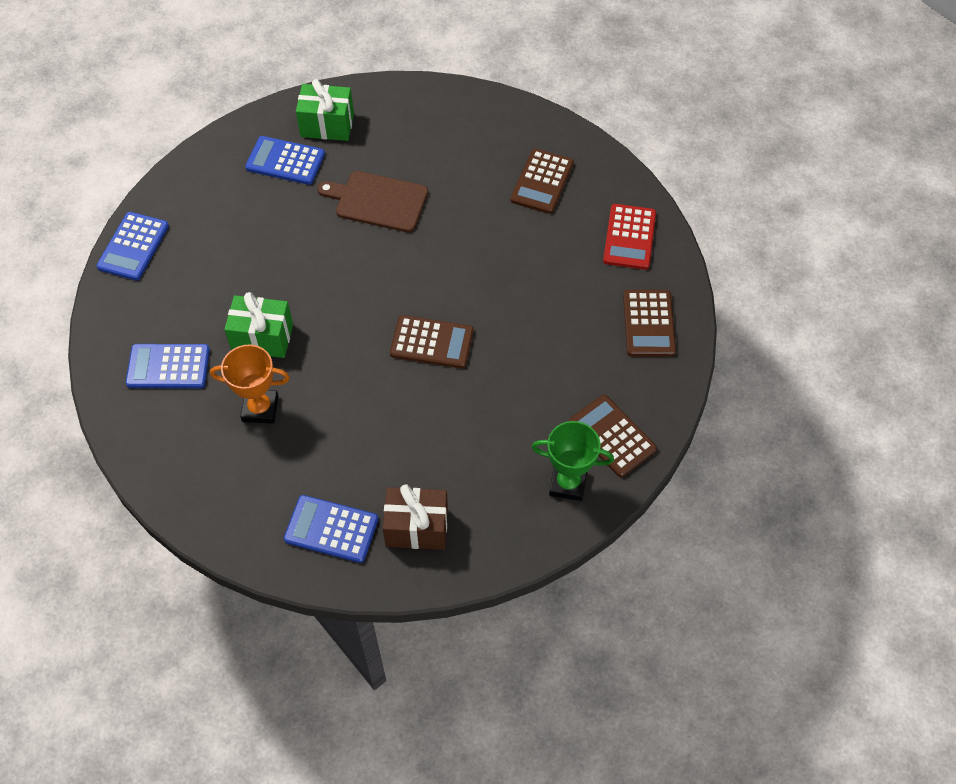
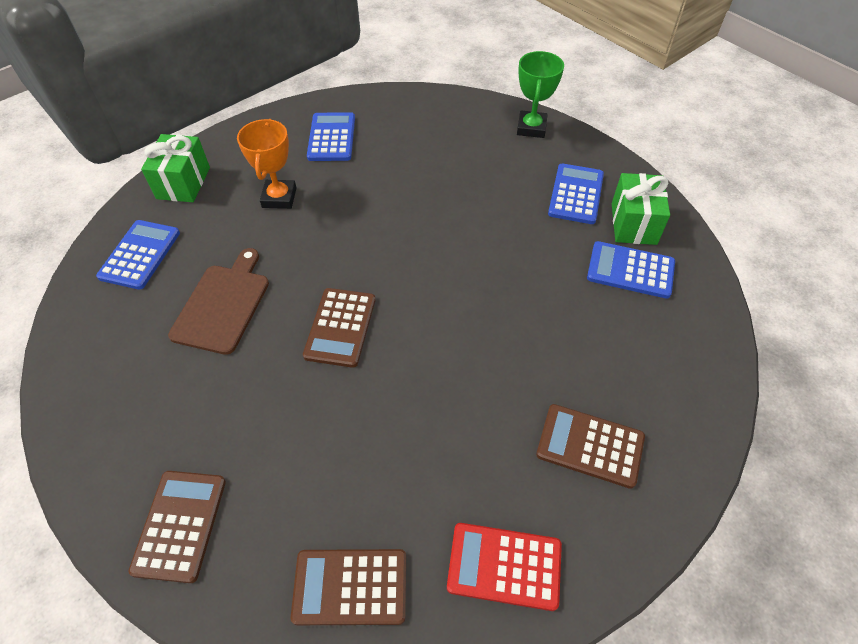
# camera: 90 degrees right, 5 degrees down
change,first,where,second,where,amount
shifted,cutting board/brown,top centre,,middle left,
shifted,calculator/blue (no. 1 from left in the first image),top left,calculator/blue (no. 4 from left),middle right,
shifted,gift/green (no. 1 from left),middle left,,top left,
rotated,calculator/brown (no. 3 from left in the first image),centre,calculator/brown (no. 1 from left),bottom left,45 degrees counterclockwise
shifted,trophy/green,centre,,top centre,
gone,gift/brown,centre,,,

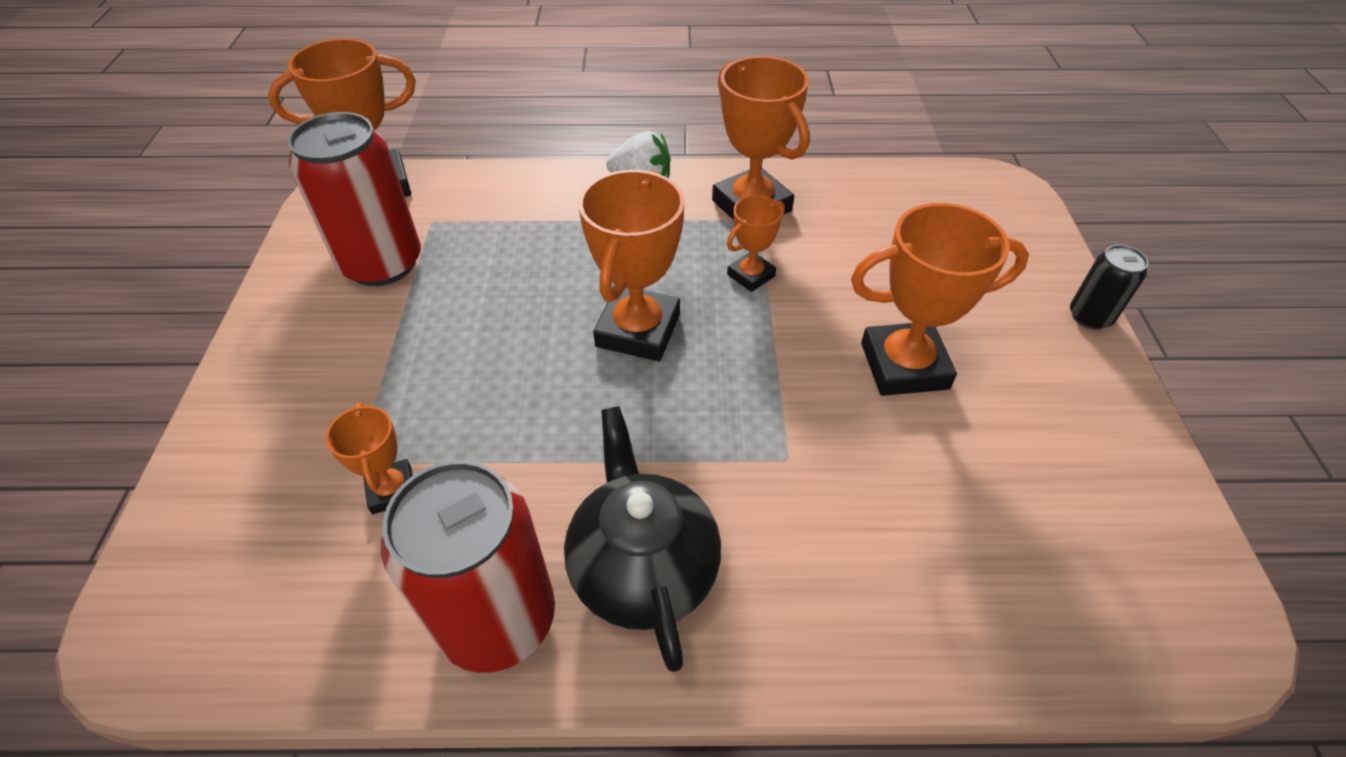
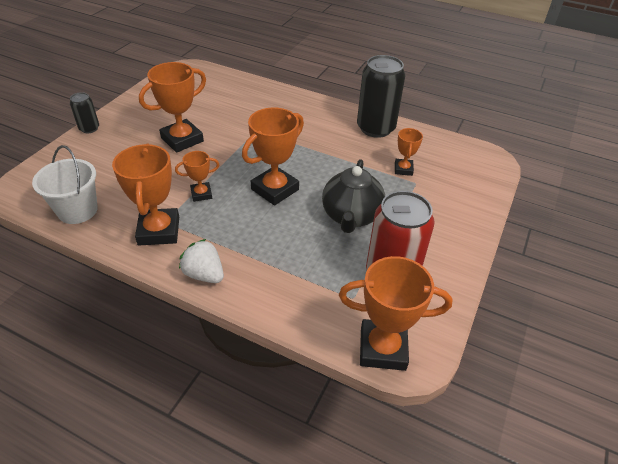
# camera: 155 degrees left, 5 degrees down
change,first,where,second,where,amount
rotated,trophy/orange (no. 6 from left in the first image),middle right,trophy/orange (no. 2 from left),top left,60 degrees counterclockwise
shifted,teapot/black,bottom centre,,centre,
repainted,can/red (no. 2 from left),bottom centre,can/black (no. 2 from left),top centre,
new,,,bucket/white,middle left,

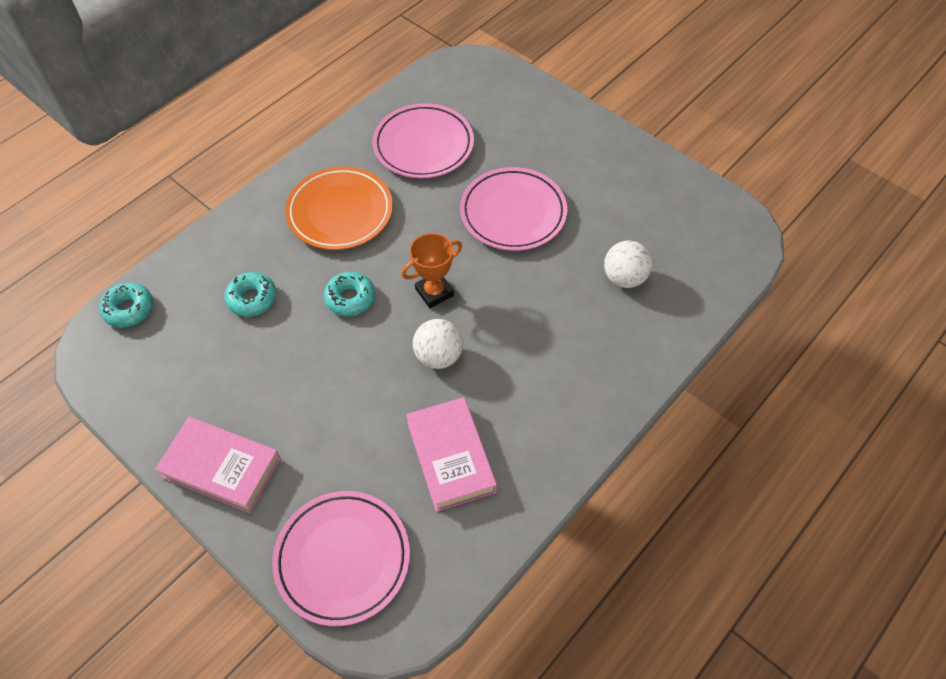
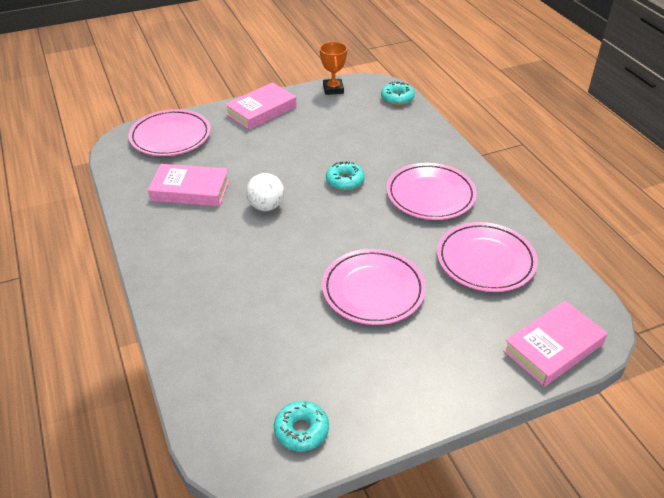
# camera: 115 degrees right, 15 degrees down
change,first,where,second,where,amount
repainted,plate/orange,top centre,plate/pink (no. 3 from left),centre,
shifted,trophy/orange,centre,,top centre,
gone,ball/white (no. 2 from left),centre,,,
shifted,donut/turquoise (no. 2 from left in the first image),middle left,donut/turquoise (no. 1 from left),bottom centre,
new,,,book/pink (no. 3 from left),bottom right,

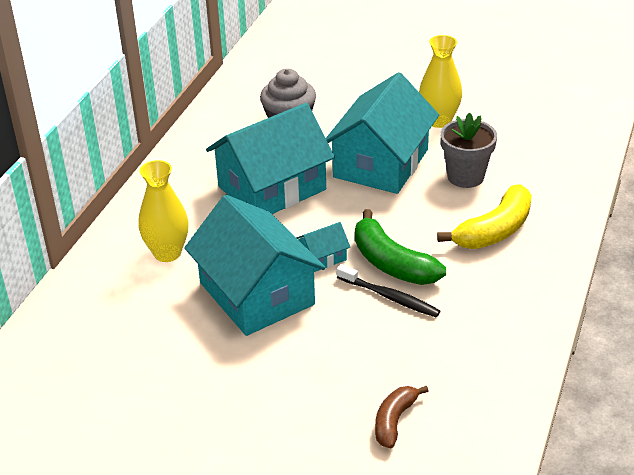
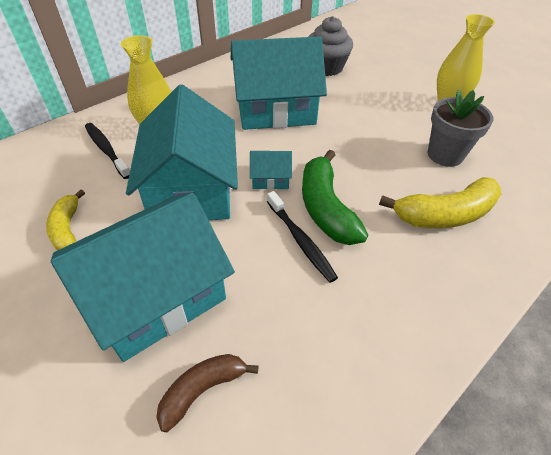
# camera: 25 degrees right, 10 degrees up
change,first,where,second,where,amount
shifted,house/turquoise (no. 4 from left in the first image),top centre,house/turquoise (no. 1 from left),middle left,
new,,,toothbrush/black (no. 1 from left),top left,
new,,,banana/yellow (no. 1 from left),middle left,

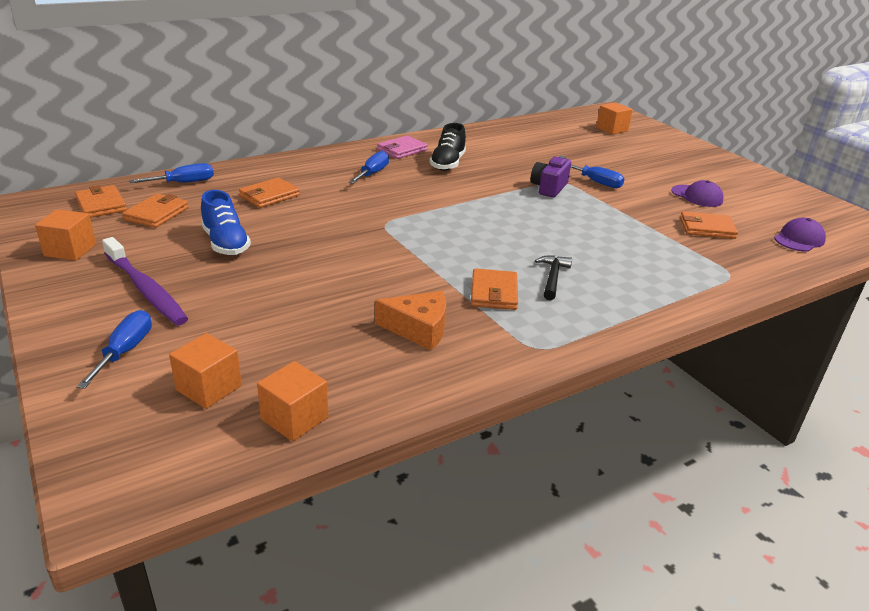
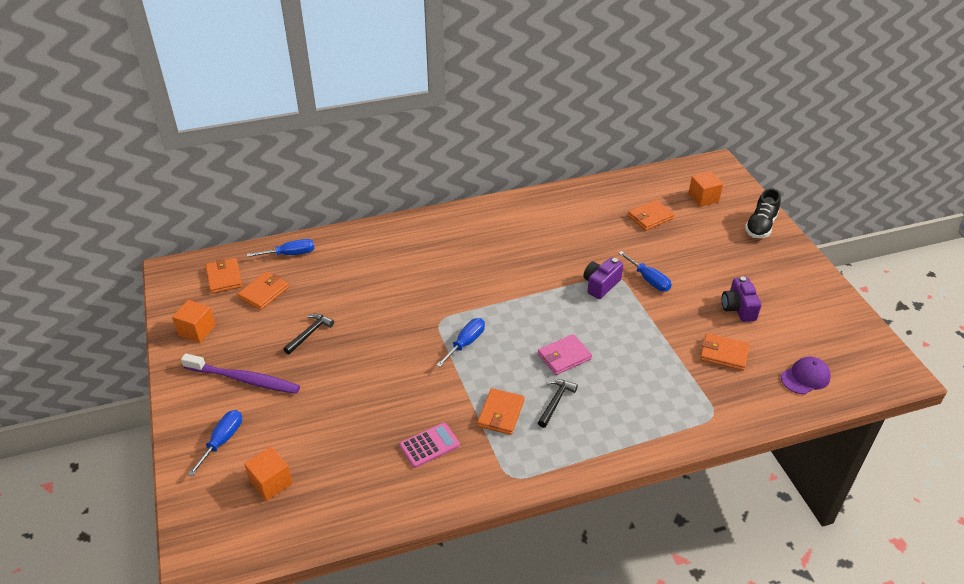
# camera: 15 degrees right, 10 degrees up
change,first,where,second,where,amount
shifted,shoe/black,top centre,,middle right,
shifted,wallet/pink,top centre,,centre,
shifted,screwdriver/blue (no. 3 from left),top centre,,centre,
shifted,wallet/orange (no. 3 from left in the first image),top left,wallet/orange (no. 4 from left),middle right,
swapped,cap/purple (no. 1 from left),top right,camera/purple (no. 2 from left),middle right,
swapped,shoe/blue,middle left,hammer/black (no. 1 from left),middle left,
rotated,toothbrush/purple,middle left,,middle left,45 degrees counterclockwise
swapped,cheese/orange,centre,calculator/pink,bottom centre,
gone,cube/orange (no. 3 from left),centre,,,

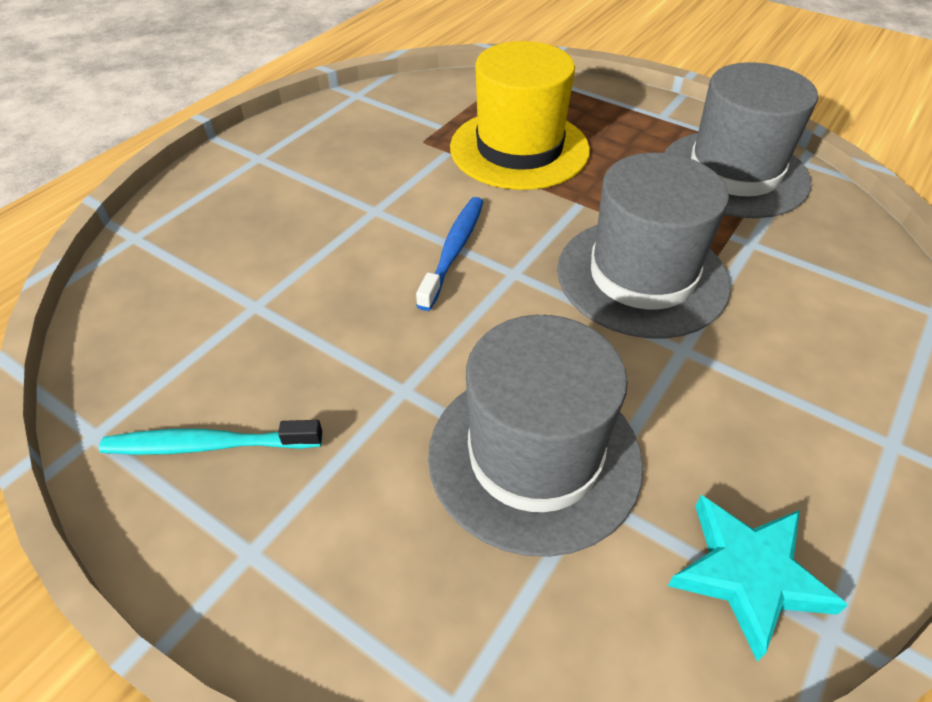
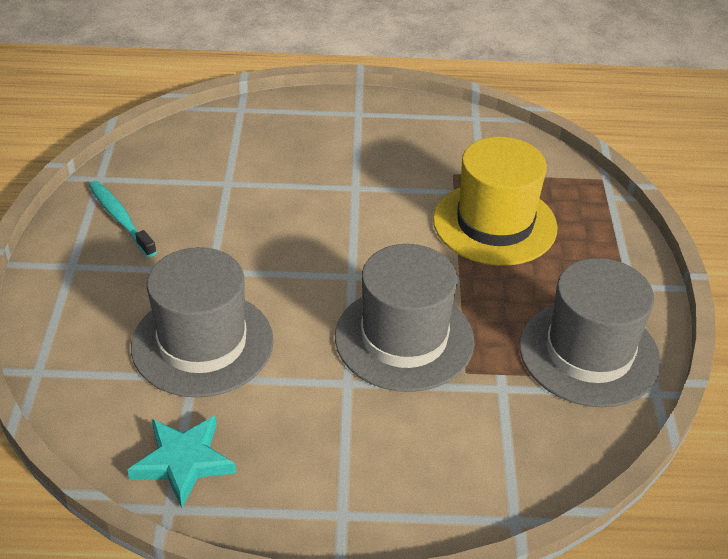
# camera: 55 degrees right, 5 degrees down
change,first,where,second,where,amount
gone,toothbrush/blue,centre,,,

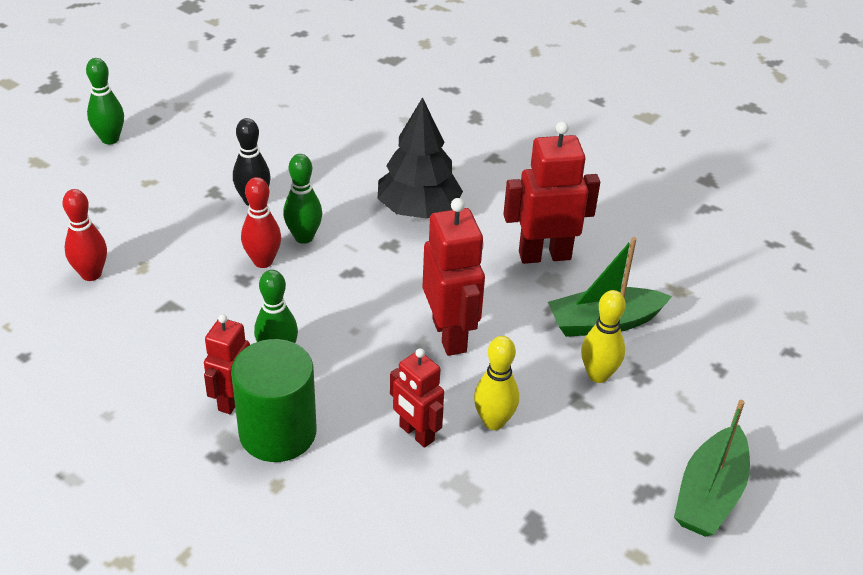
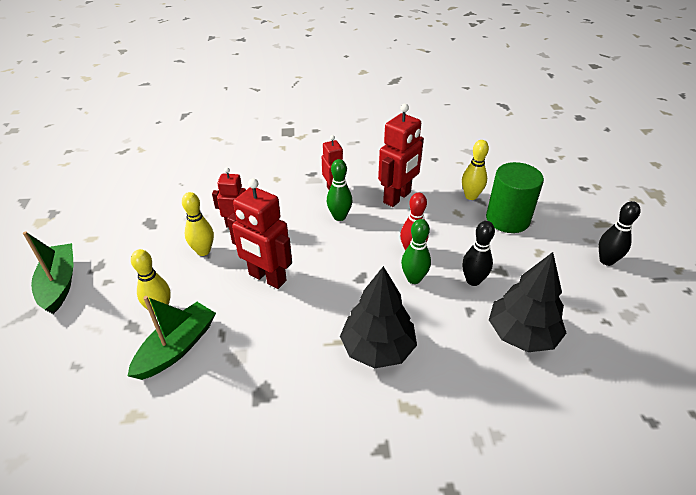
# camera: 140 degrees right, 0 degrees up
change,first,where,second,where,amount
repainted,bowling pin/green (no. 1 from left),top left,bowling pin/black (no. 2 from left),middle right,
shifted,robot/red (no. 4 from left),centre,,top centre,
repainted,bowling pin/red (no. 1 from left),middle left,bowling pin/yellow (no. 3 from left),middle right,
shifted,cylinder/green,bottom left,,middle right,
new,,,tree/black (no. 2 from left),middle right,

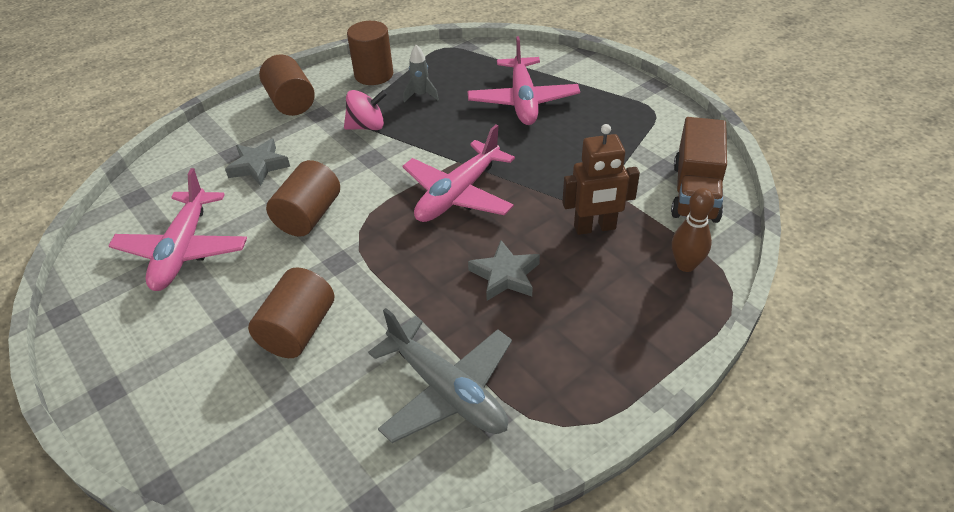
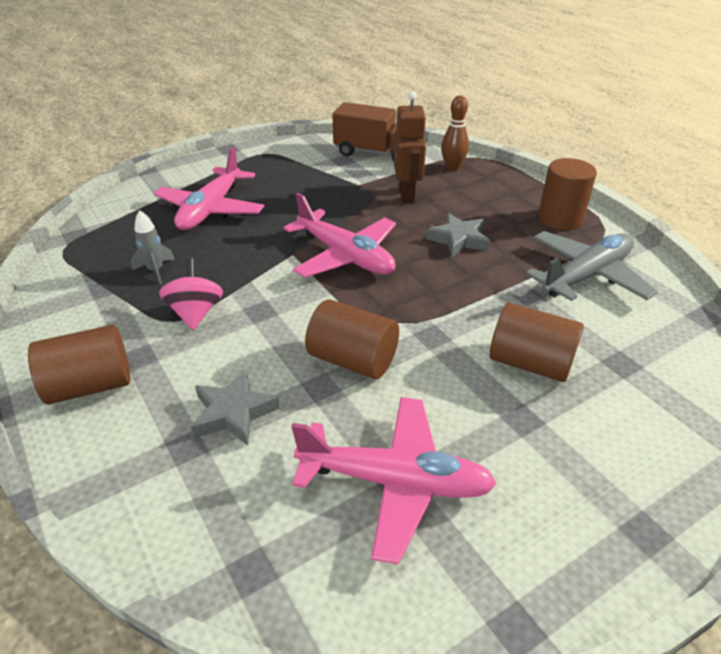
# camera: 85 degrees left, 5 degrees down
change,first,where,second,where,amount
shifted,cylinder/brown (no. 4 from left),top centre,,top right,
rotated,plane/pink (no. 3 from left in the first image),top centre,plane/pink (no. 1 from left),top left,105 degrees clockwise

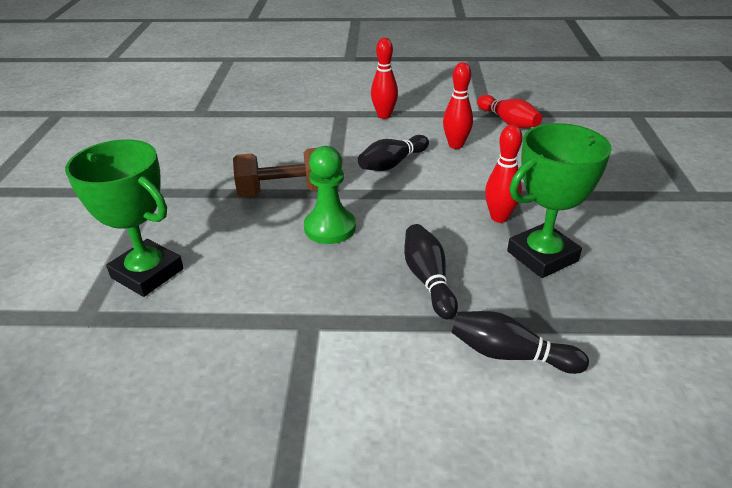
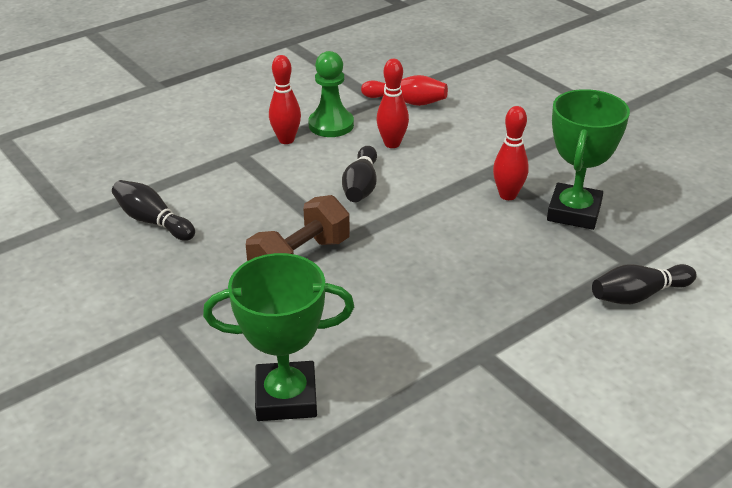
# camera: 40 degrees left, 0 degrees up
change,first,where,second,where,amount
shifted,pawn/green,centre,,top centre,
shifted,bowling pin/black (no. 2 from left in the first image),centre,bowling pin/black (no. 1 from left),middle left,

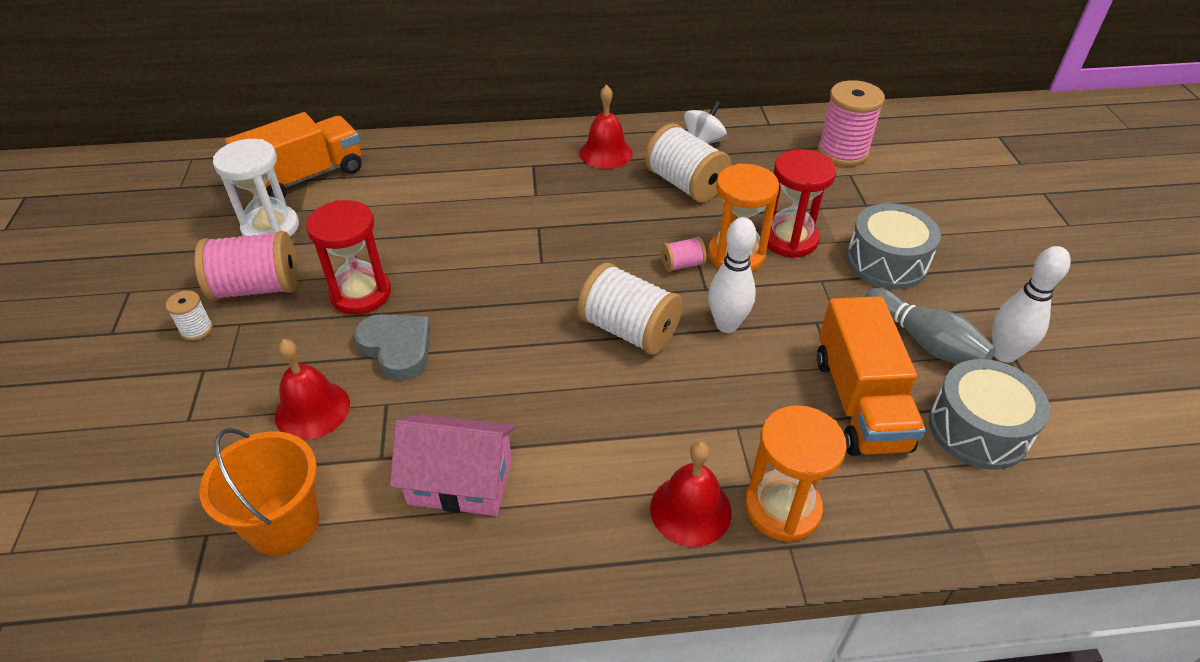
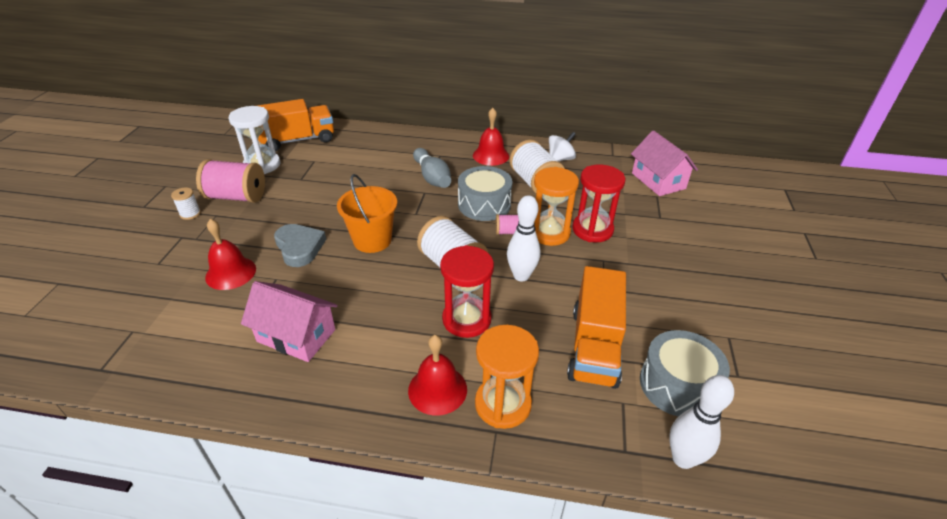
# camera: 15 degrees right, 5 degrees down
change,first,where,second,where,amount
swapped,spool/pink (no. 3 from left),top right,house/pink (no. 2 from left),top right,
shifted,hourglass/red (no. 1 from left),middle left,,centre,
shifted,drum/grey (no. 1 from left),middle right,,centre,
shifted,bowling pin/white (no. 2 from left),middle right,,bottom right,
shifted,bowling pin/grey,middle right,,top centre,
shifted,bucket/orange,bottom left,,centre,

